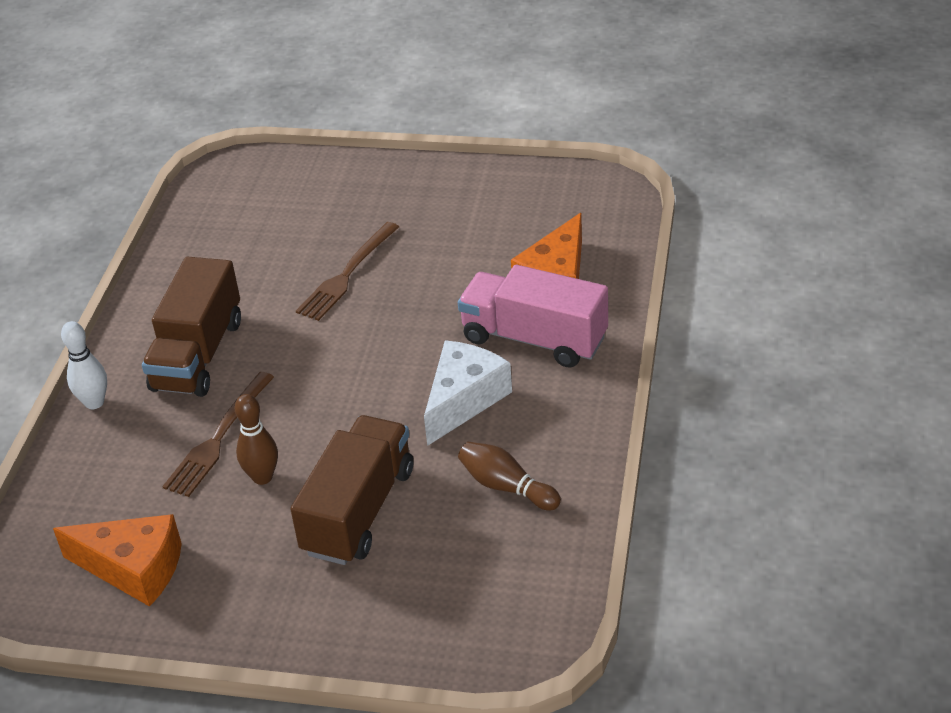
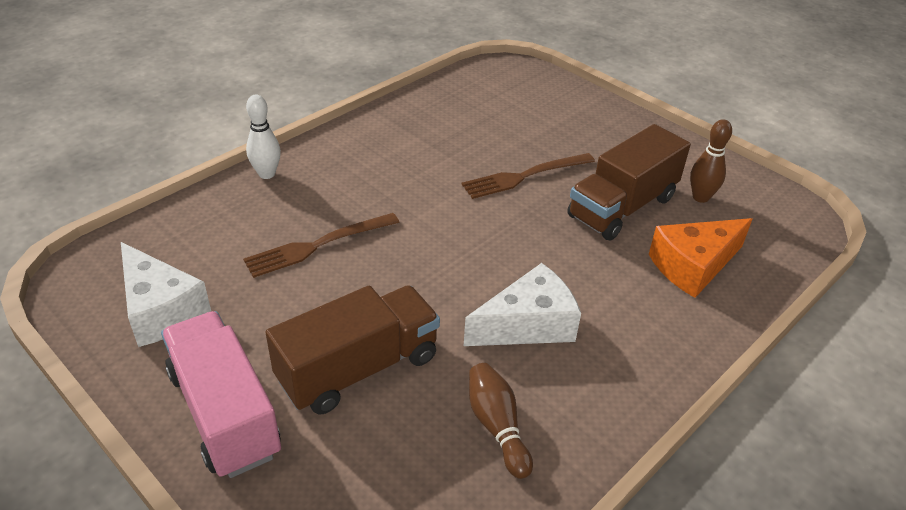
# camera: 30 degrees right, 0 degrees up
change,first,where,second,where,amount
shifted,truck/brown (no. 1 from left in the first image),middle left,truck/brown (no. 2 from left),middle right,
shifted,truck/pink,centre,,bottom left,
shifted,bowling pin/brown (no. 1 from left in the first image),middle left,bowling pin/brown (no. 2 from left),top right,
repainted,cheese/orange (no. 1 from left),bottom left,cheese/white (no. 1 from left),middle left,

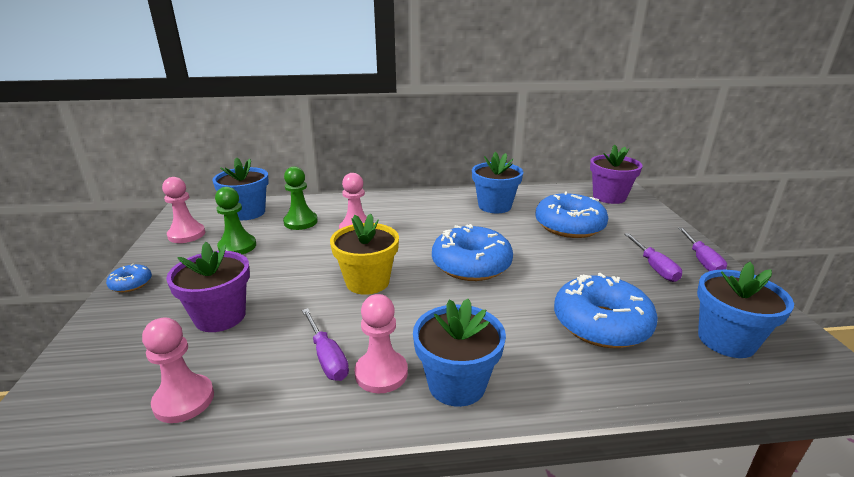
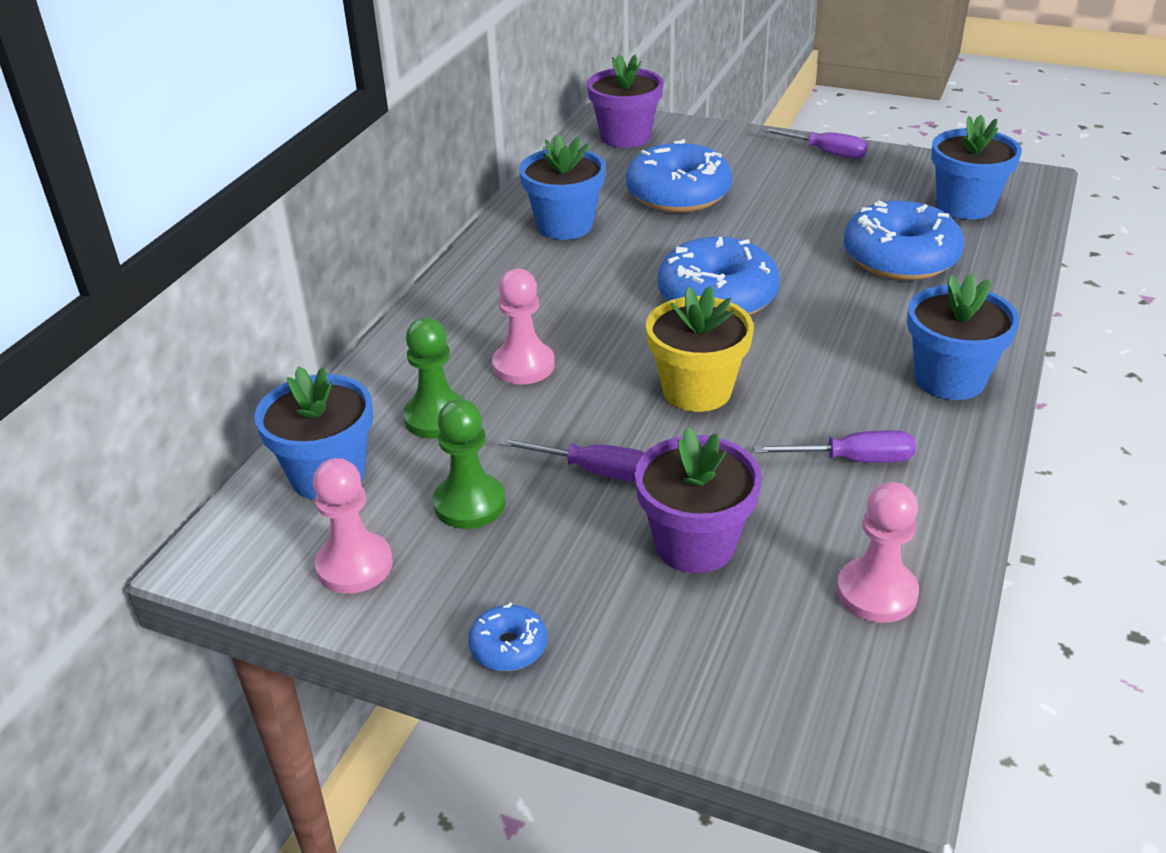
# camera: 60 degrees left, 10 degrees up
change,first,where,second,where,amount
shifted,screwdriver/purple (no. 2 from left in the first image),middle right,screwdriver/purple (no. 1 from left),centre,
gone,pawn/pink (no. 4 from left),bottom centre,,,

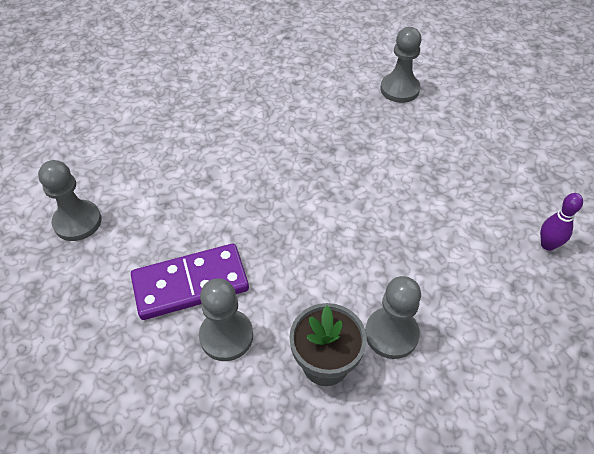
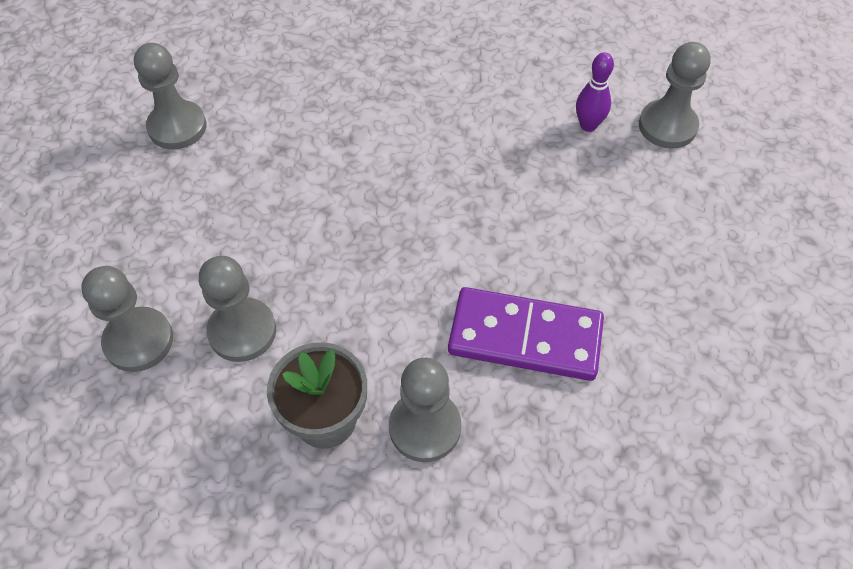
# camera: 30 degrees right, 5 degrees up
change,first,where,second,where,amount
shifted,bowling pin/purple,middle right,,top right,
shifted,domino/purple,middle left,,centre,
new,,,pawn/grey (no. 1 from left),middle left,

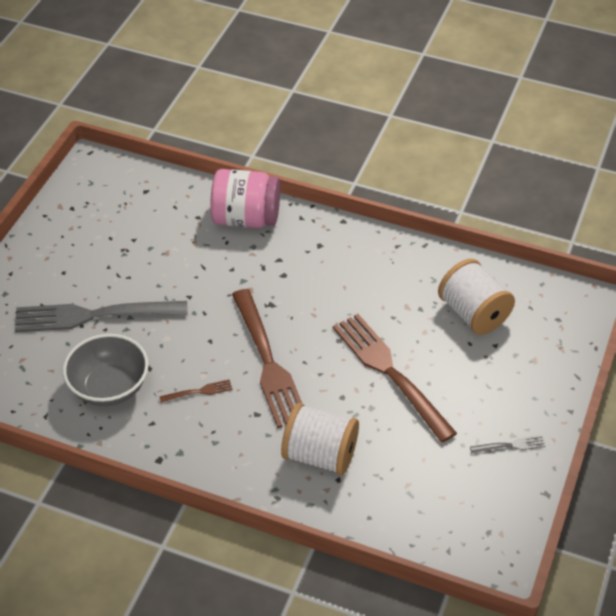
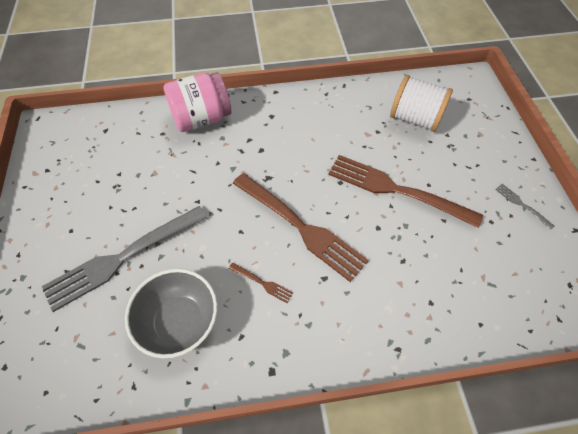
# camera: 30 degrees left, 10 degrees up
change,first,where,second,where,amount
rotated,fork/brown (no. 1 from left),middle left,,centre,75 degrees clockwise
gone,spool/white (no. 1 from left),bottom centre,,,
rotated,fork/grey (no. 2 from left),bottom right,,middle right,90 degrees counterclockwise

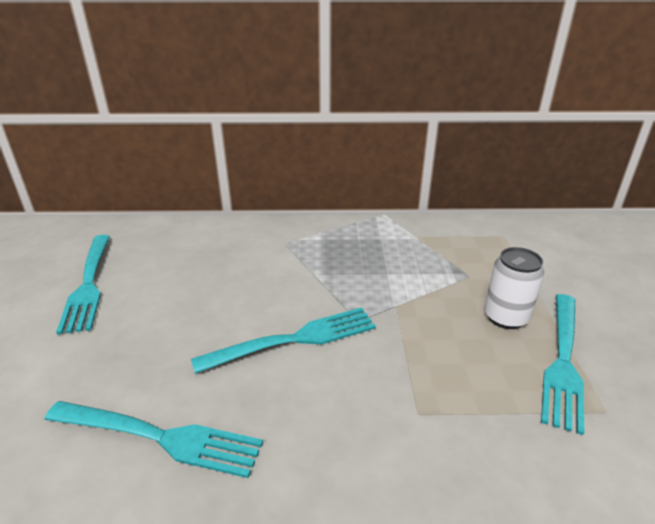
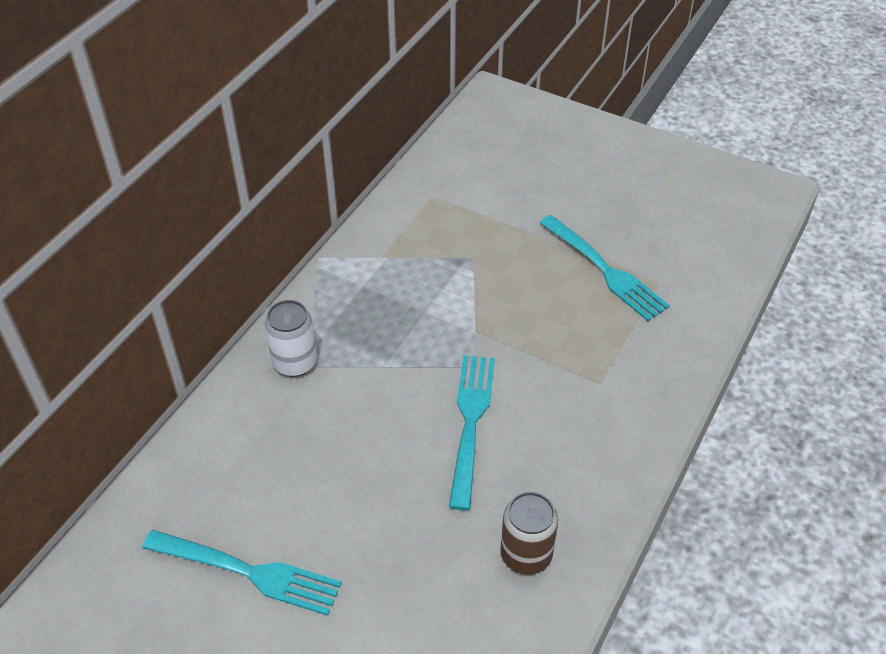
# camera: 60 degrees left, 15 degrees up
change,first,where,second,where,amount
shifted,can/white,middle right,,middle left,
swapped,fork/turquoise (no. 2 from left),bottom left,can/brown,bottom centre,

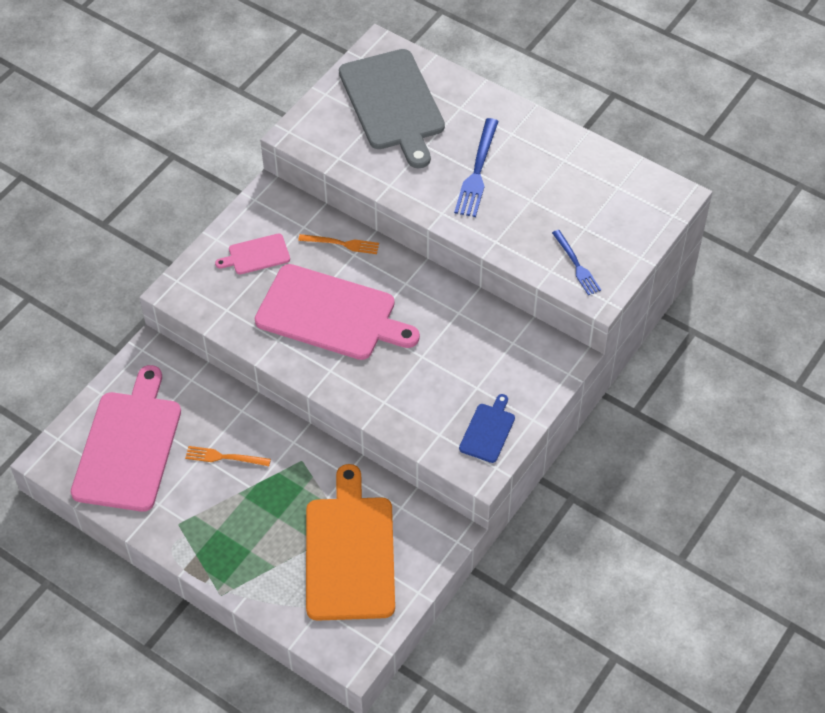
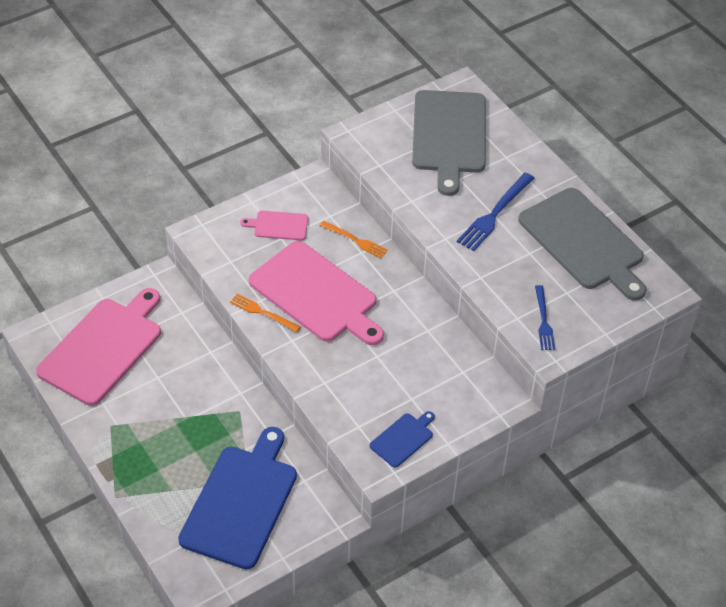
# camera: 20 degrees right, 5 degrees down
change,first,where,second,where,amount
shifted,fork/orange (no. 1 from left),middle left,,centre,
repainted,cutting board/orange,bottom centre,cutting board/blue (no. 1 from left),bottom left,
new,,,cutting board/grey (no. 2 from left),middle right,

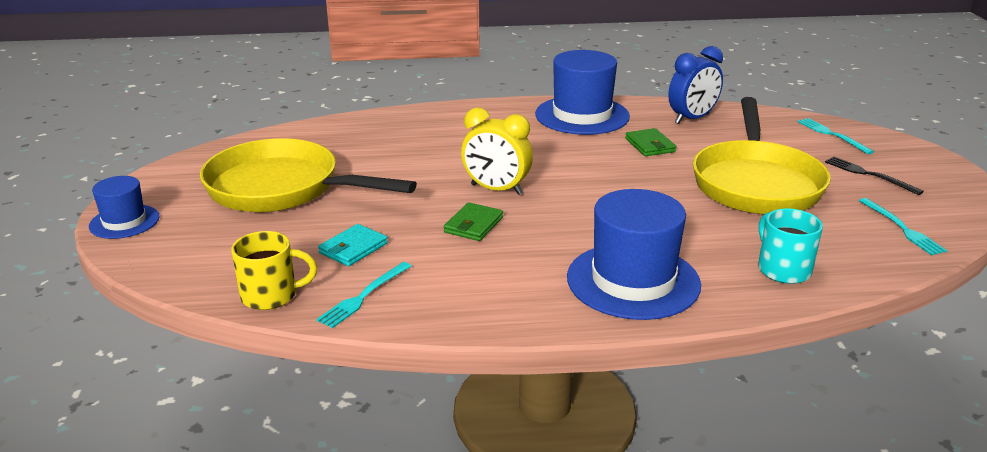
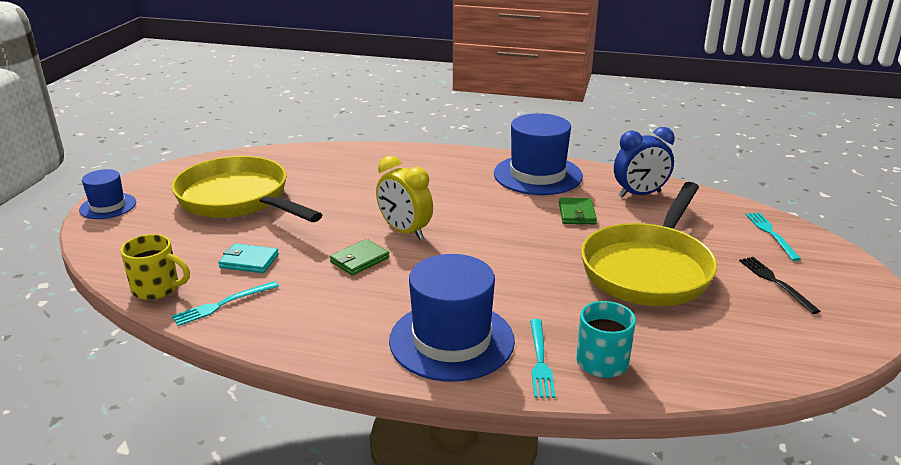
# camera: 20 degrees right, 0 degrees up
change,first,where,second,where,amount
shifted,fork/turquoise (no. 3 from left in the first image),middle right,fork/turquoise (no. 2 from left),bottom centre,
rotated,wallet/turquoise,centre,,middle left,45 degrees clockwise

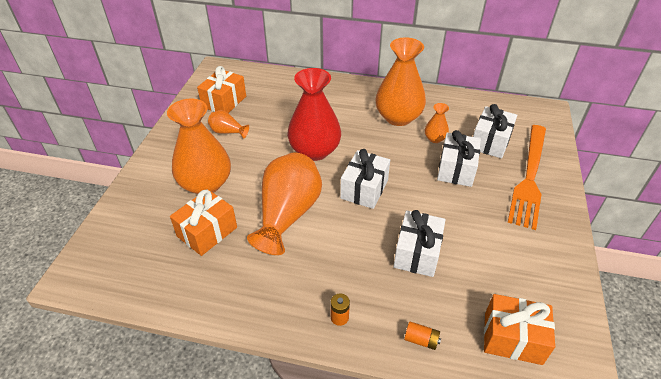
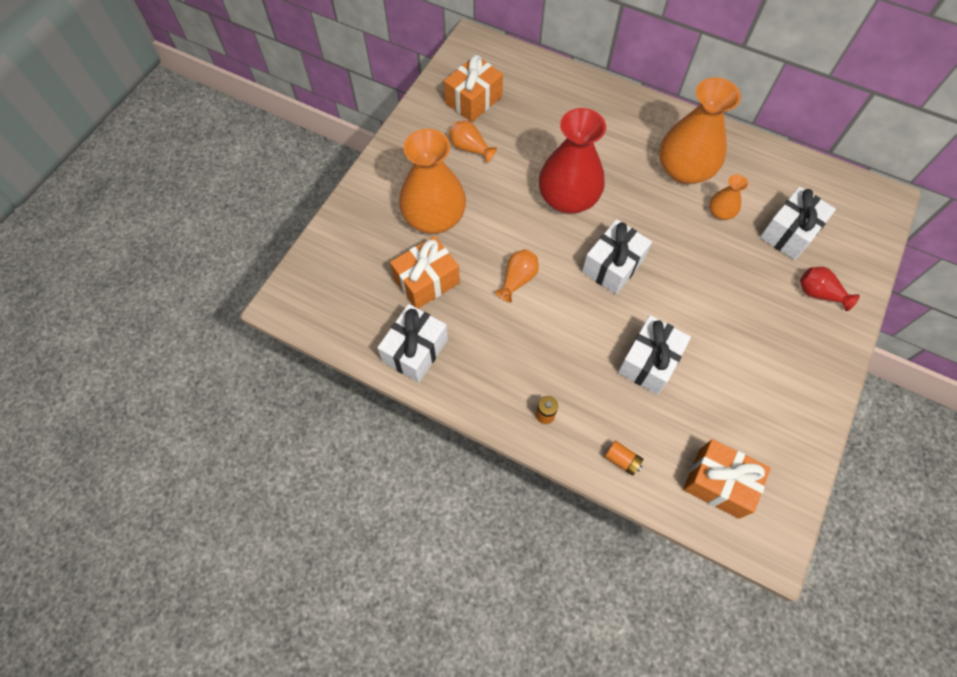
# camera: 15 degrees right, 20 degrees up
change,first,where,second,where,amount
swapped,fork/orange,middle right,vase/red (no. 2 from left),middle right,
shifted,gift/white (no. 3 from left in the first image),middle right,gift/white (no. 1 from left),centre,
scaled,vase/orange (no. 3 from left),centre,,centre,x0.46

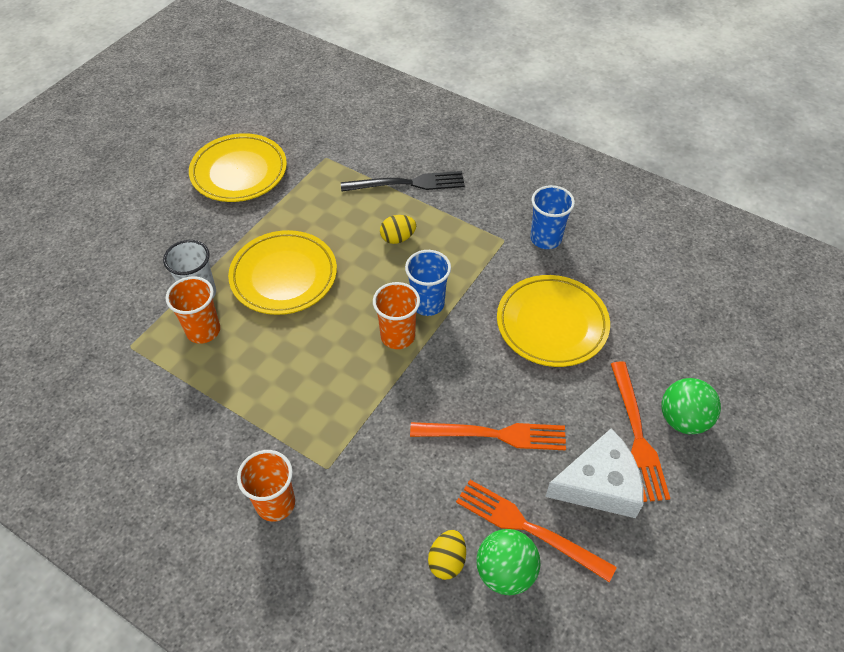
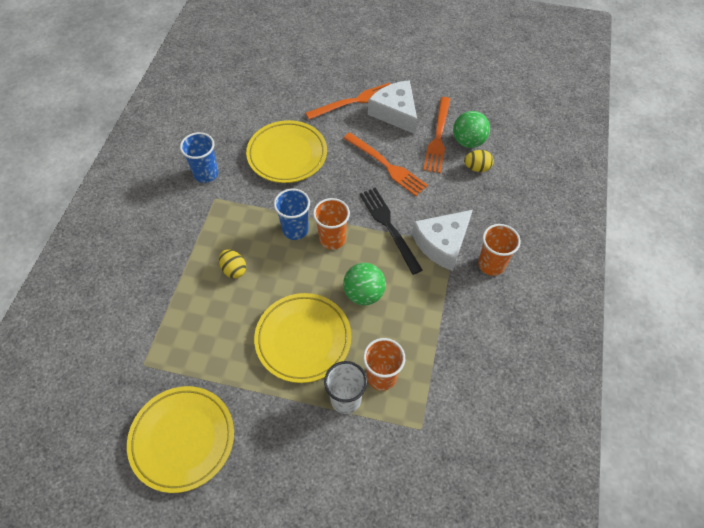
# camera: 110 degrees left, 5 degrees up
change,first,where,second,where,amount
shifted,fork/black,top centre,,centre,
shifted,ball/green (no. 2 from left in the first image),middle right,ball/green (no. 1 from left),centre,
rotated,fork/orange (no. 1 from left in the first image),bottom centre,fork/orange (no. 2 from left),top centre,150 degrees clockwise
new,,,cheese/white (no. 2 from left),centre,

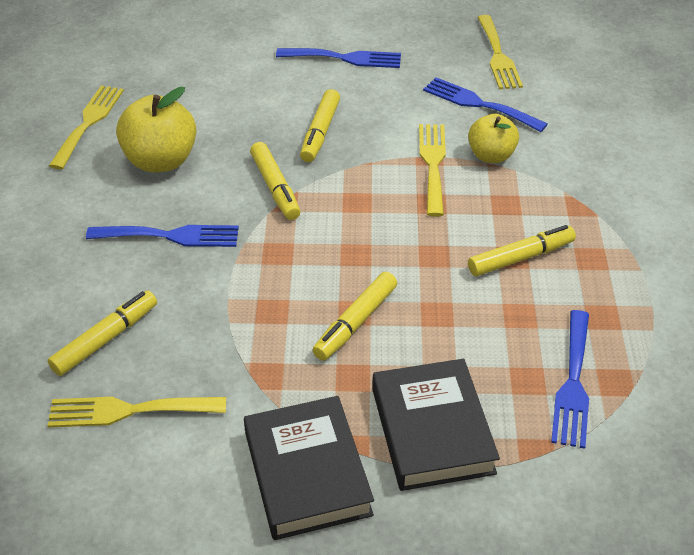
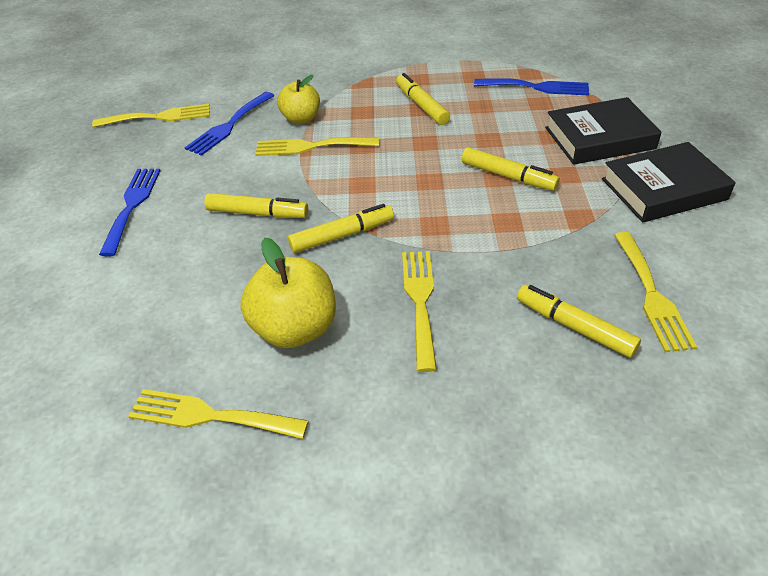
# camera: 90 degrees left, 0 degrees up
change,first,where,second,where,amount
repainted,fork/blue (no. 1 from left),middle left,fork/yellow (no. 4 from left),centre,

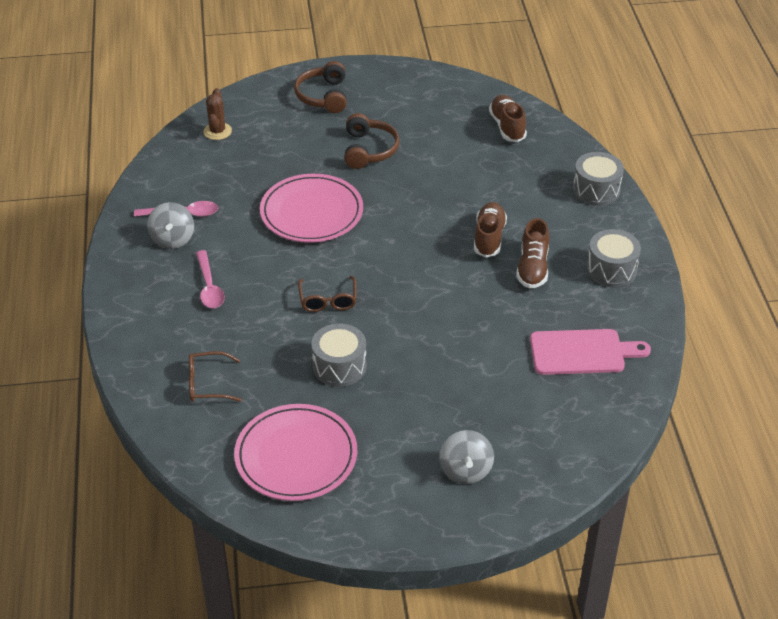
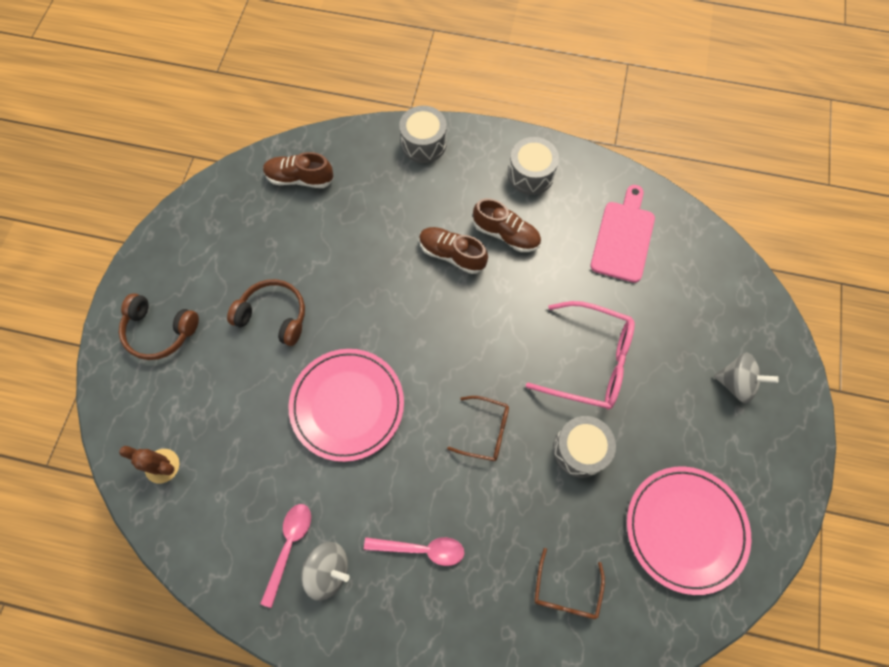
# camera: 70 degrees left, 25 degrees up
change,first,where,second,where,amount
new,,,glasses/pink,centre,

